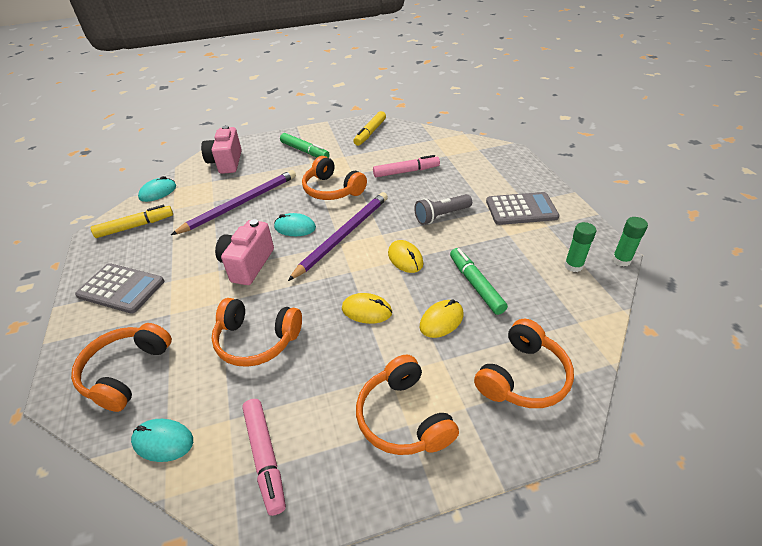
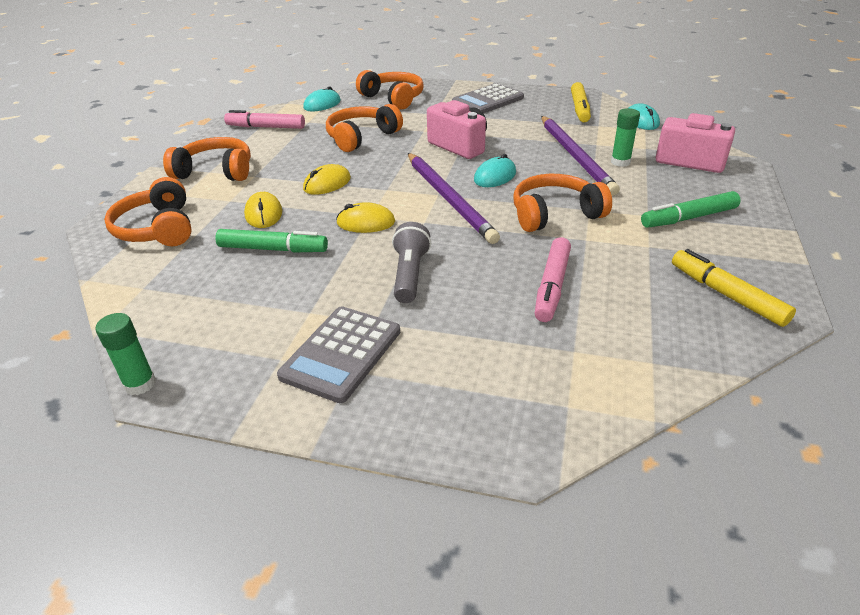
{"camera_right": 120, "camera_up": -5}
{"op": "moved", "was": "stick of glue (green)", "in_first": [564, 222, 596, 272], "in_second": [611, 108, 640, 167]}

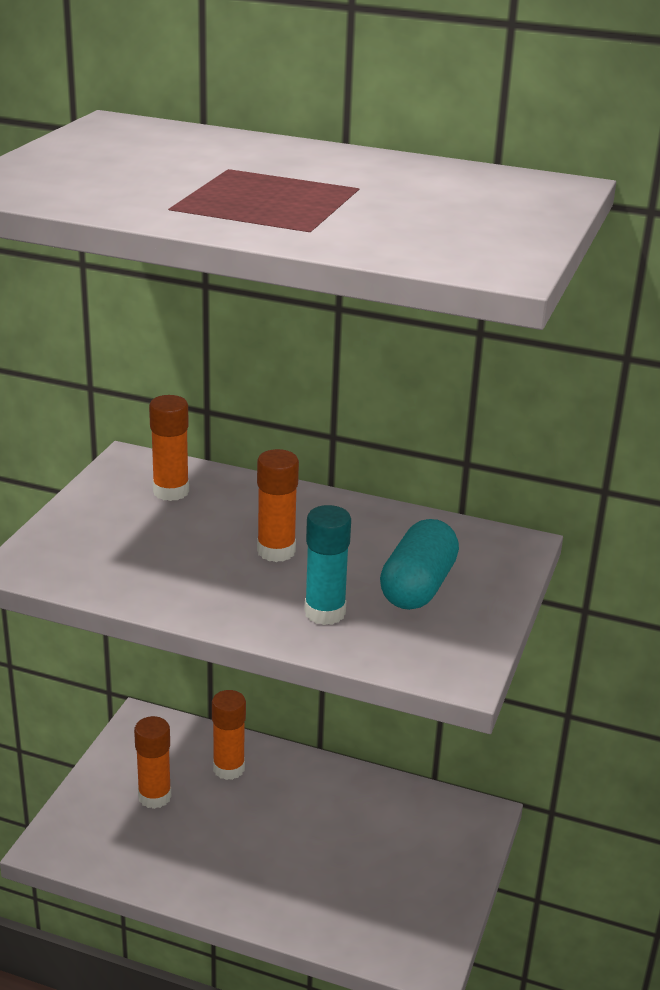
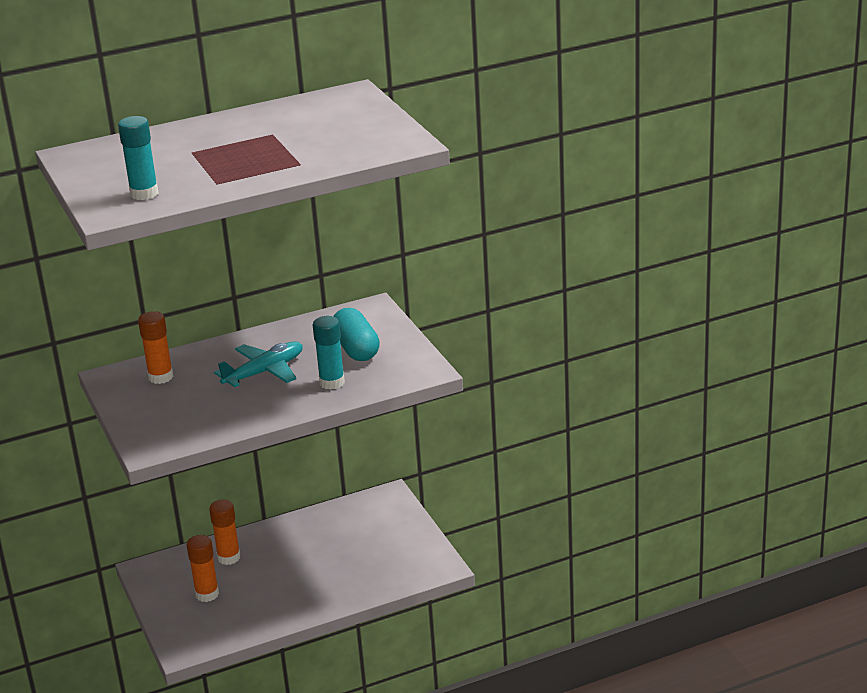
{"camera_right": -40, "camera_up": 0}
{"op": "added", "now": "stick of glue (aqua)", "in_second": [118, 116, 159, 200]}
{"op": "replaced", "was": "stick of glue (orange-coloured)", "now": "aeroplane (aqua)", "in_first": [257, 449, 299, 562], "in_second": [214, 341, 303, 387]}

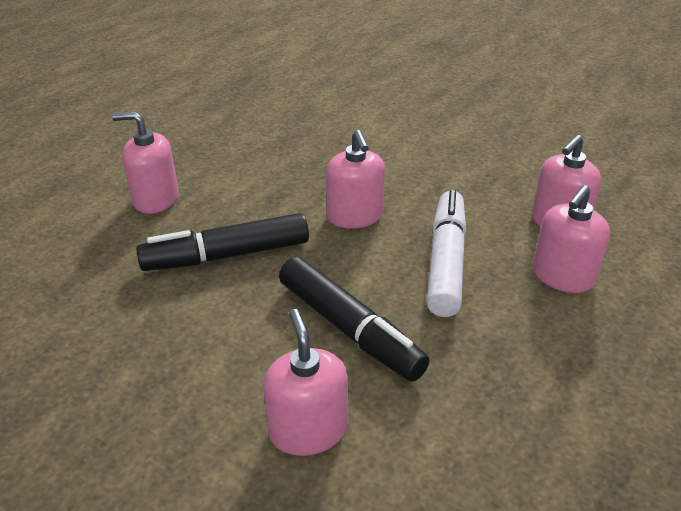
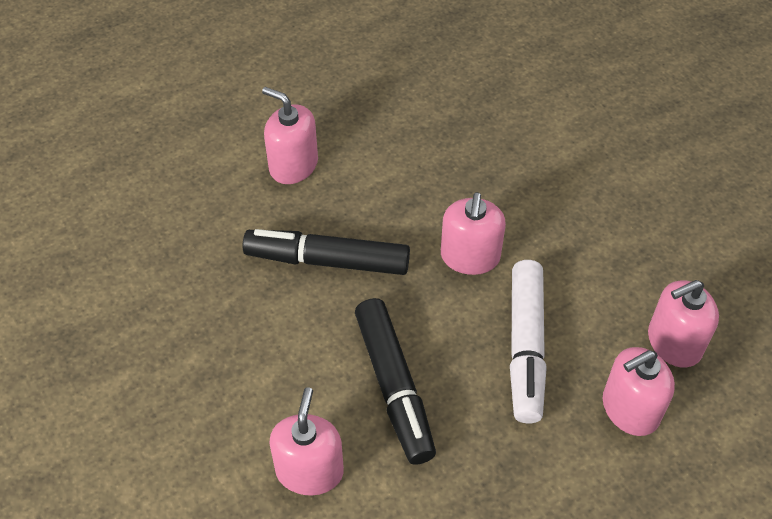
{"camera_right": 25, "camera_up": 15}
{"op": "turned", "was": "felt pen (white)", "in_first": [427, 190, 467, 317], "in_second": [510, 260, 547, 423], "clockwise": 150}

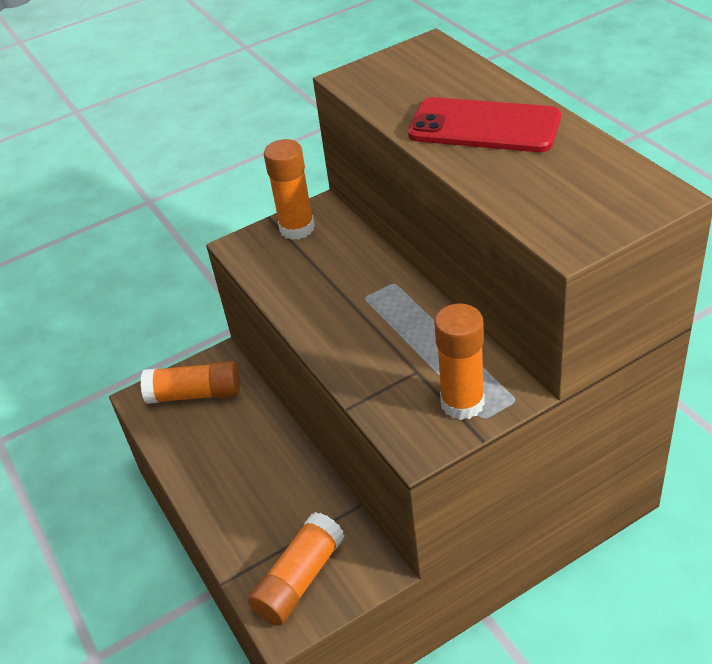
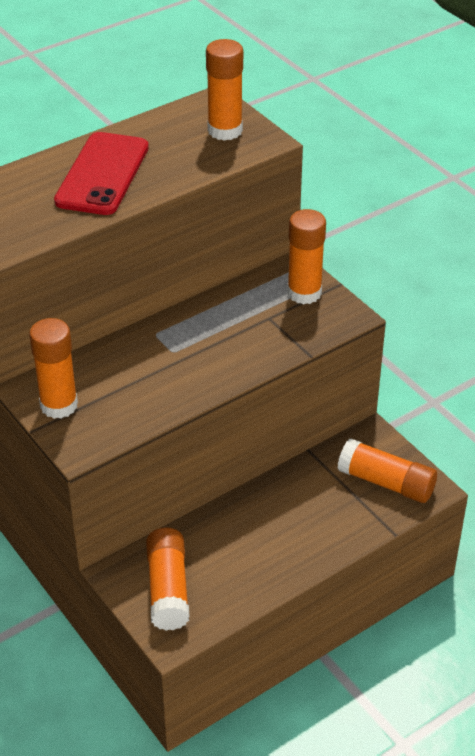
{"camera_right": -100, "camera_up": 0}
{"op": "added", "now": "stick of glue (orange-coloured)", "in_second": [206, 39, 243, 141]}

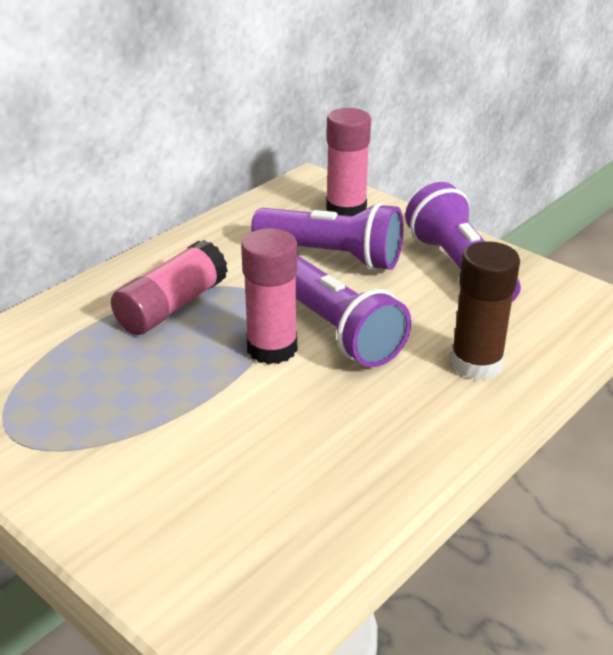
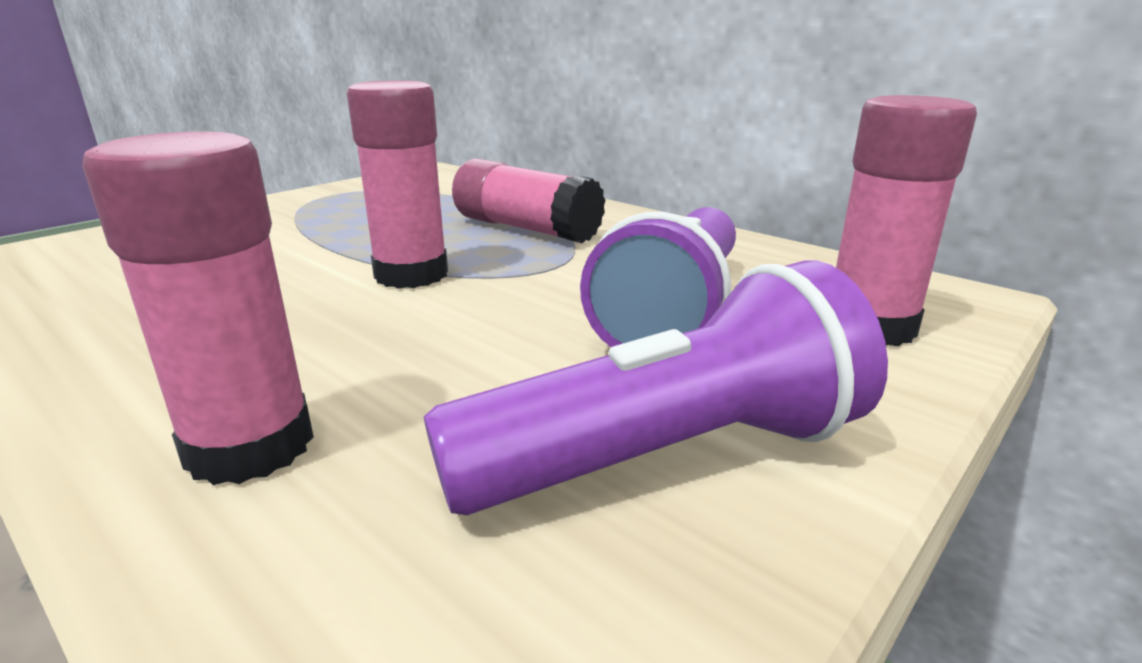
{"camera_right": 90, "camera_up": -10}
{"op": "removed", "was": "flashlight (violet)", "in_first": [296, 256, 411, 367]}
{"op": "recoloured", "was": "stick of glue (brown)", "now": "stick of glue (rosy)", "in_first": [450, 241, 520, 380], "in_second": [82, 131, 314, 485]}

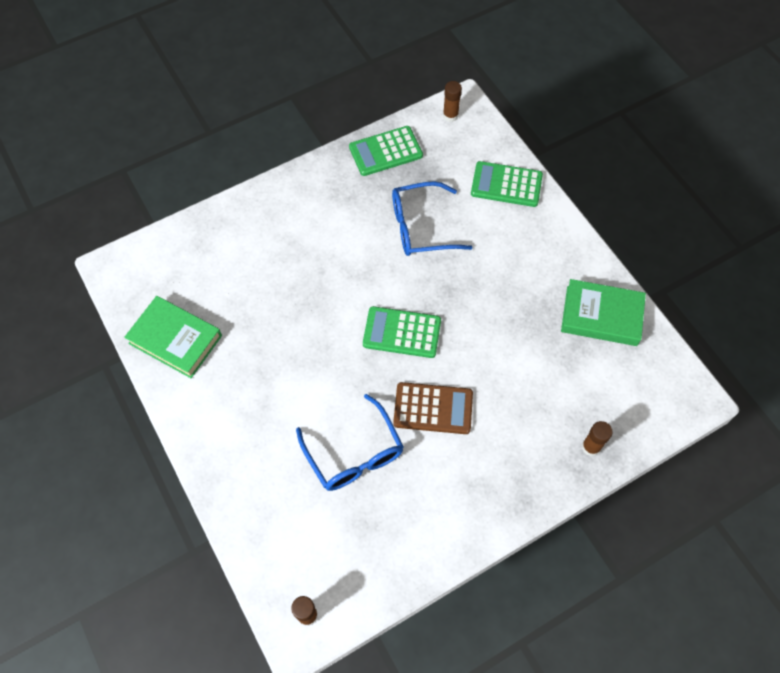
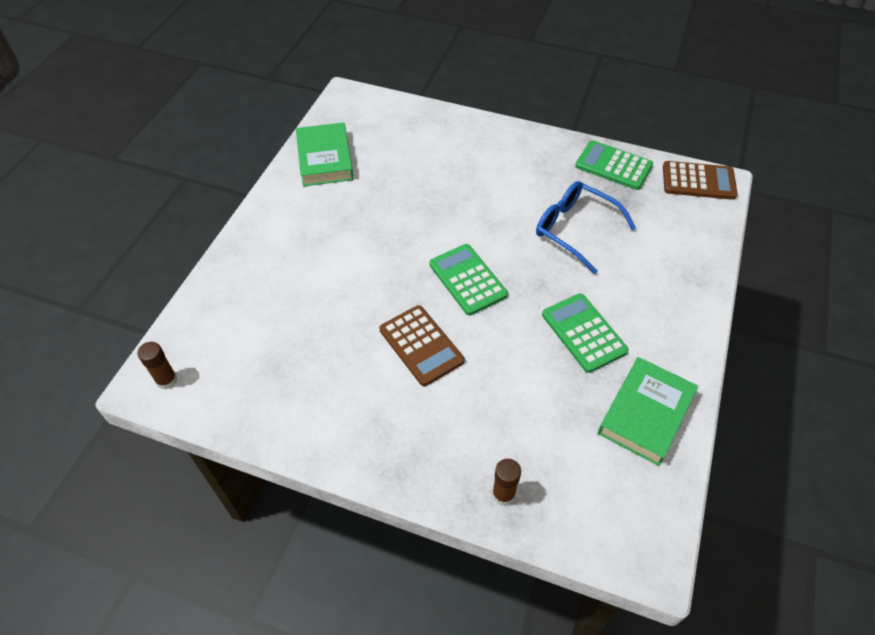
{"camera_right": 50, "camera_up": -10}
{"op": "removed", "was": "glasses (royal blue)", "in_first": [296, 394, 403, 491]}
{"op": "moved", "was": "adding machine (green)", "in_first": [471, 161, 543, 207], "in_second": [542, 293, 629, 373]}
{"op": "replaced", "was": "stick of glue (brown)", "now": "adding machine (brown)", "in_first": [443, 81, 462, 122], "in_second": [663, 161, 738, 200]}
{"op": "turned", "was": "hardcover (green)", "in_first": [561, 279, 646, 346], "in_second": [598, 357, 698, 466], "clockwise": 60}

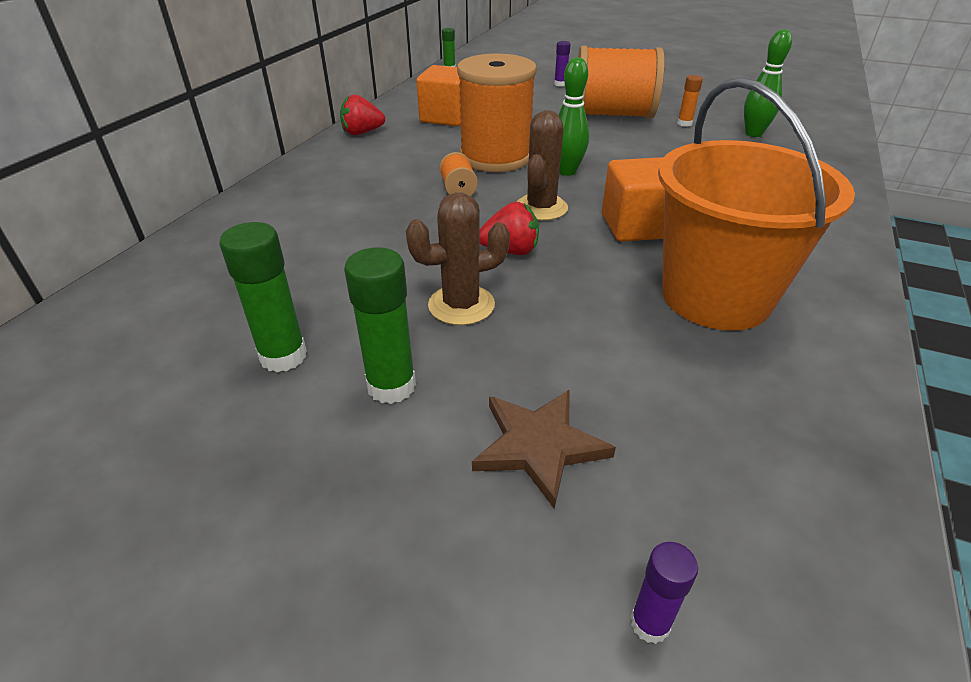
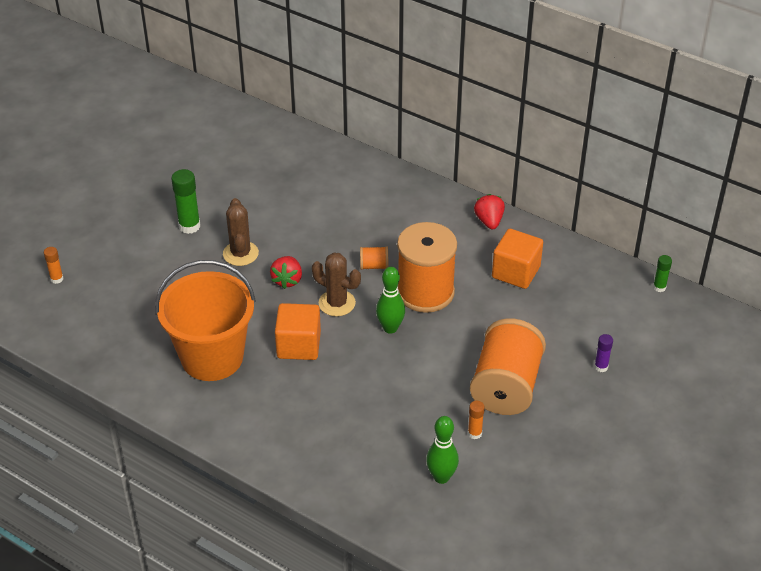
{"camera_right": 100, "camera_up": 5}
{"op": "removed", "was": "stick of glue (green)", "in_first": [219, 222, 307, 373]}
{"op": "removed", "was": "star shape (brown)", "in_first": [472, 390, 616, 509]}
{"op": "recoloured", "was": "stick of glue (violet)", "now": "stick of glue (orange-coloured)", "in_first": [630, 542, 698, 644], "in_second": [44, 247, 63, 284]}

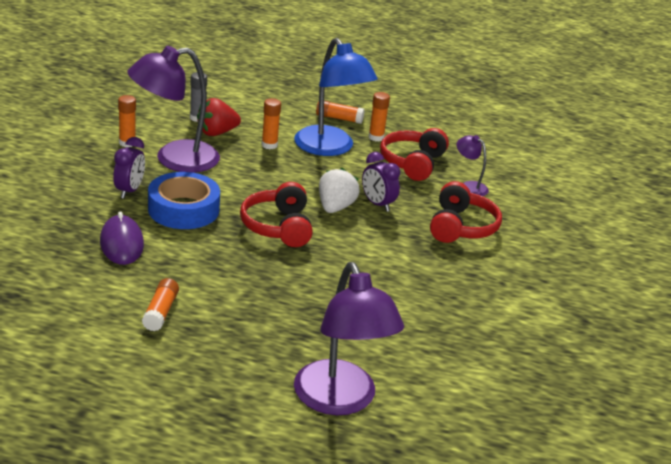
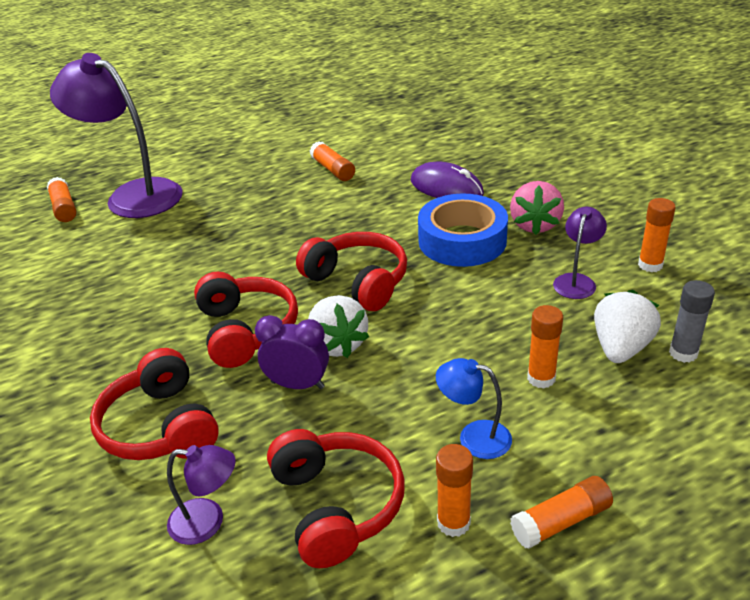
{"camera_right": 145, "camera_up": 5}
{"op": "added", "now": "stick of glue (orange-coloured)", "in_second": [47, 177, 77, 222]}
{"op": "added", "now": "over-ear headphones (crimson)", "in_second": [194, 272, 298, 368]}
{"op": "replaced", "was": "alarm clock (violet)", "now": "strawberry (rosy)", "in_first": [113, 137, 145, 199], "in_second": [510, 181, 564, 235]}
{"op": "recoloured", "was": "strawberry (crimson)", "now": "strawberry (white)", "in_first": [197, 98, 241, 136], "in_second": [594, 290, 661, 363]}
{"op": "resized", "was": "reading lamp (violet)", "in_first": [127, 46, 220, 173], "in_second": [553, 206, 607, 299], "ratio": 0.46}
{"op": "resized", "was": "reading lamp (royal blue)", "in_first": [294, 38, 378, 156], "in_second": [436, 358, 512, 459], "ratio": 0.46}

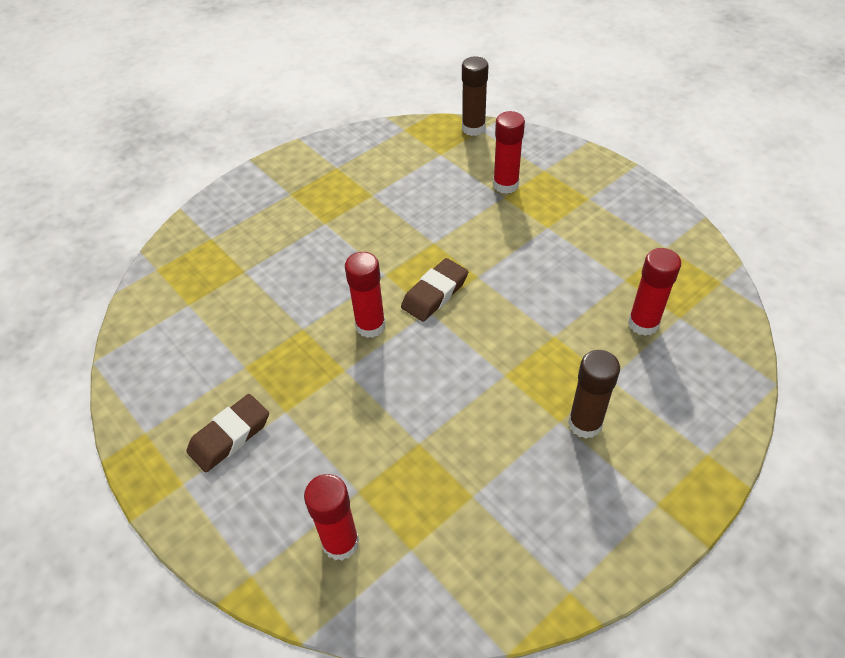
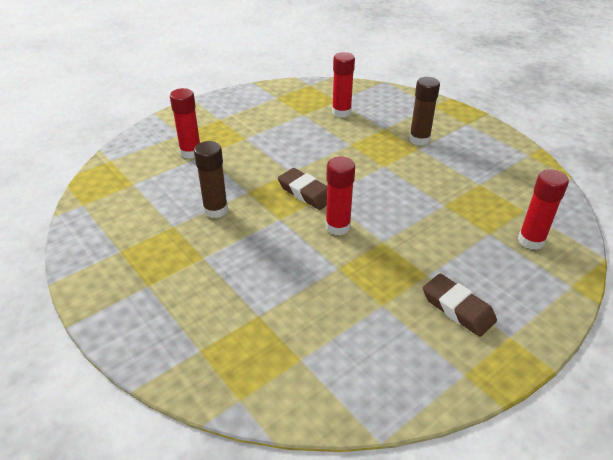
{"camera_right": -90, "camera_up": -10}
{"op": "moved", "was": "stick of glue (brown)", "in_first": [462, 56, 488, 136], "in_second": [194, 141, 228, 218]}

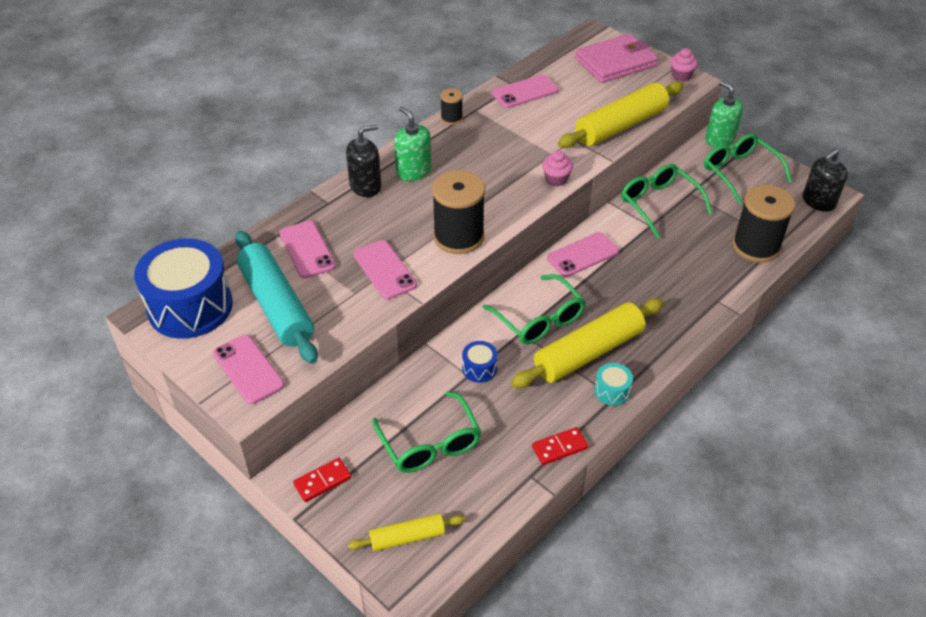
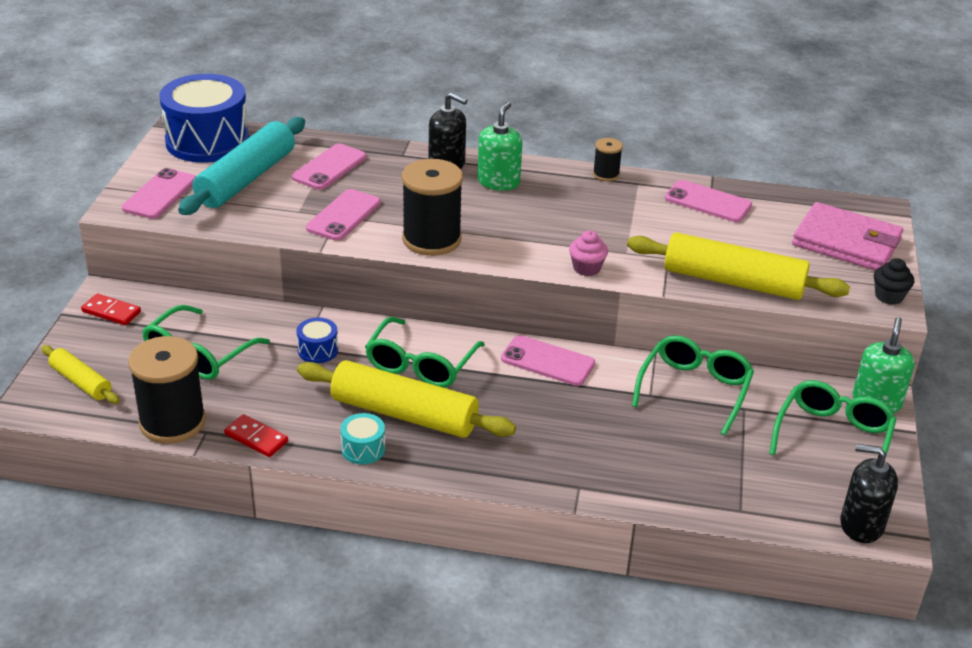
{"camera_right": 55, "camera_up": -10}
{"op": "moved", "was": "spool (jet-black)", "in_first": [732, 185, 795, 263], "in_second": [128, 336, 206, 443]}
{"op": "recoloured", "was": "muffin (rosy)", "now": "muffin (jet-black)", "in_first": [670, 48, 698, 81], "in_second": [874, 258, 914, 305]}

